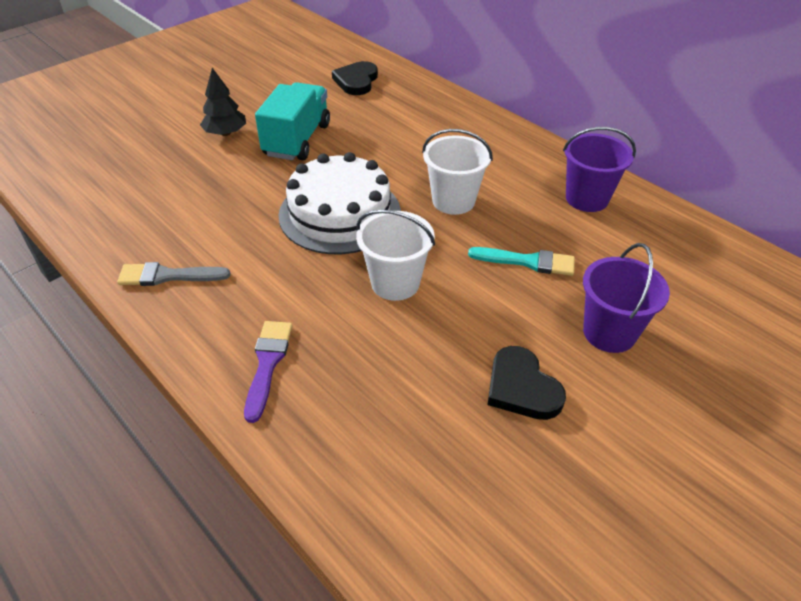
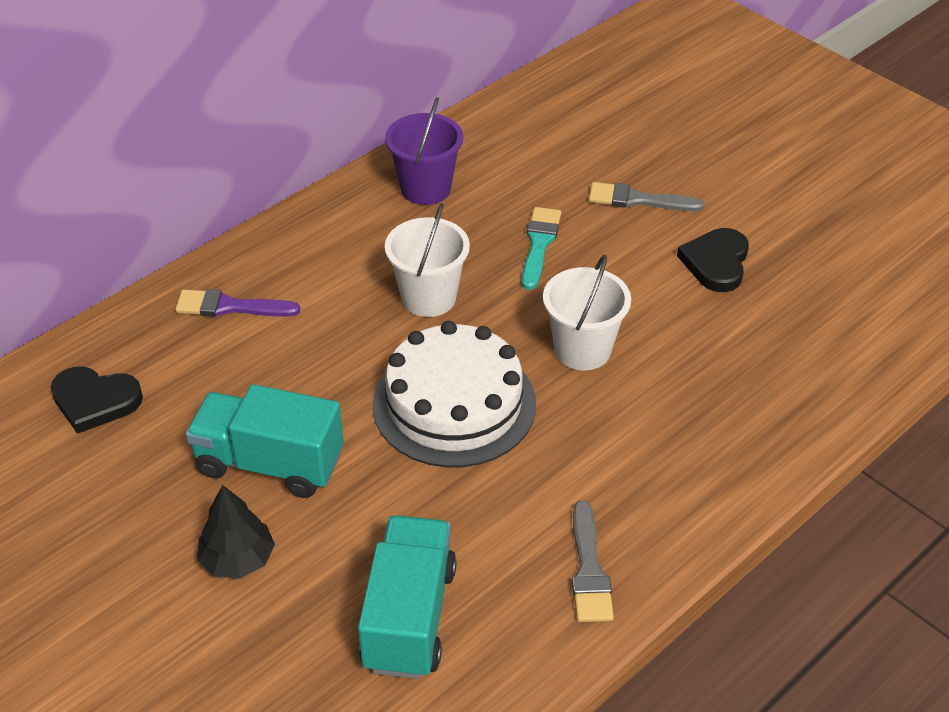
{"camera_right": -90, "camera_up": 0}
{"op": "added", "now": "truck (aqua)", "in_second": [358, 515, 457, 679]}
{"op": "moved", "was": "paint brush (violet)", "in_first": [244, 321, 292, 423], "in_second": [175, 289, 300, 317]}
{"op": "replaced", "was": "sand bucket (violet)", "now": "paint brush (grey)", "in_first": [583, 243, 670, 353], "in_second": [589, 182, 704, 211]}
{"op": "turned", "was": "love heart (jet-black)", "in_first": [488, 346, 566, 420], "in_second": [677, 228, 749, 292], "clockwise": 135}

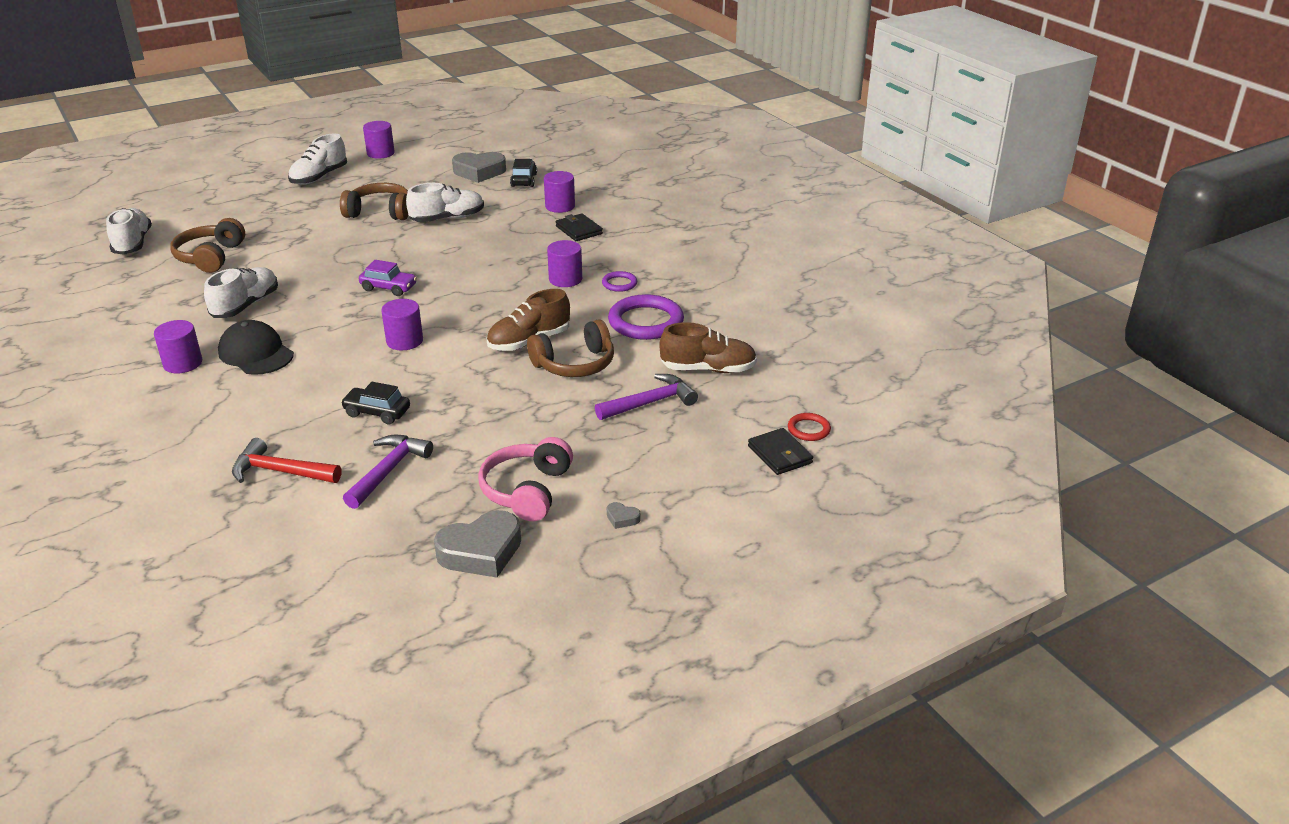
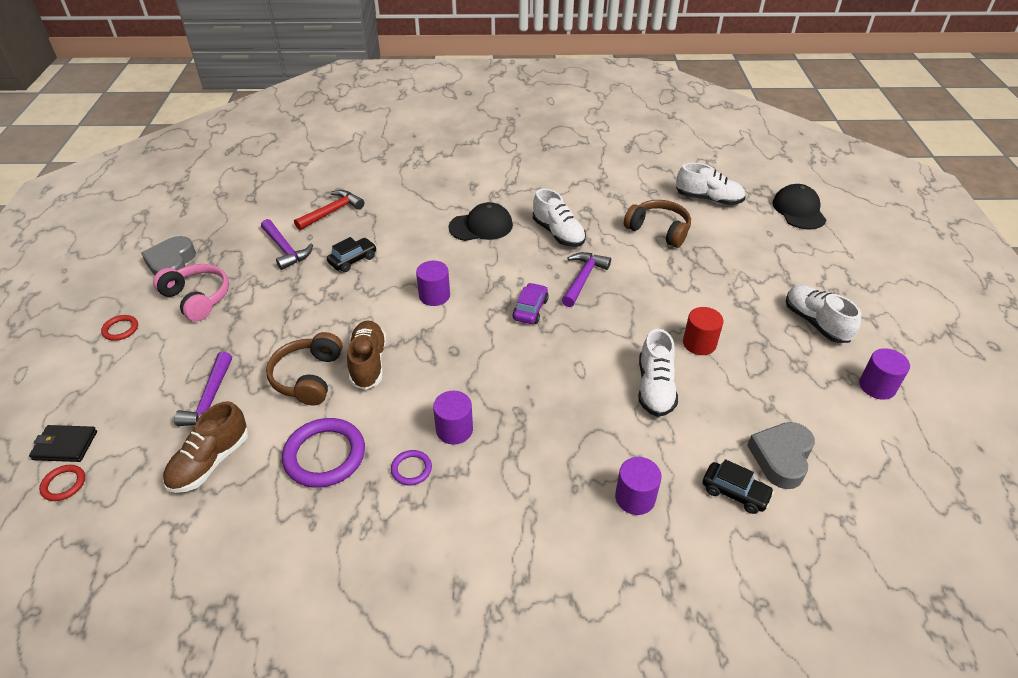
{"camera_right": 120, "camera_up": 10}
{"op": "removed", "was": "cylinder (violet)", "in_first": [154, 320, 202, 373]}
{"op": "removed", "was": "card wallet (jet-black)", "in_first": [556, 213, 603, 241]}
{"op": "added", "now": "claw hammer (violet)", "in_second": [562, 252, 611, 307]}
{"op": "added", "now": "cap (jet-black)", "in_second": [772, 184, 826, 229]}
{"op": "replaced", "was": "over-ear headphones (brown)", "now": "cylinder (crimson)", "in_first": [340, 183, 408, 220], "in_second": [683, 307, 724, 355]}
{"op": "replaced", "was": "love heart (grey)", "now": "torus (crimson)", "in_first": [607, 502, 641, 529], "in_second": [101, 315, 138, 341]}
{"op": "turned", "was": "car (violet)", "in_first": [359, 260, 417, 296], "in_second": [512, 283, 549, 324], "clockwise": 150}

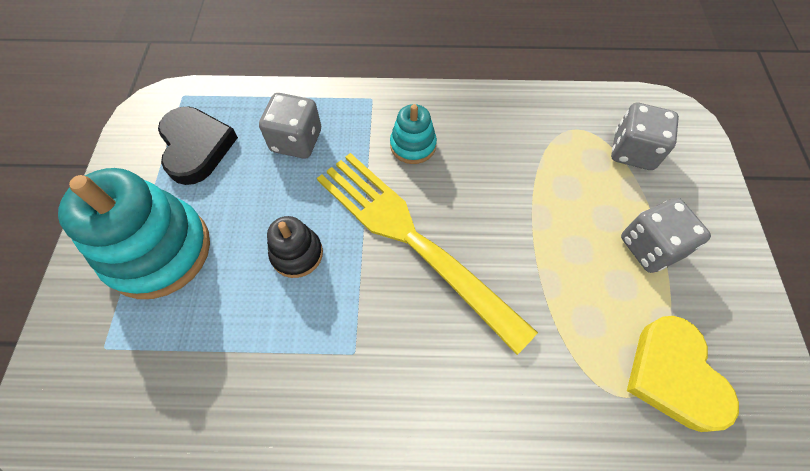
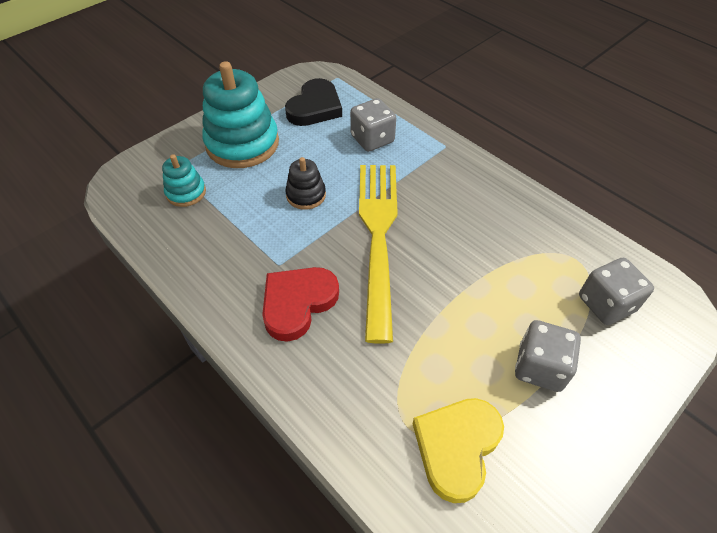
{"camera_right": 45, "camera_up": -10}
{"op": "added", "now": "love heart (crimson)", "in_second": [262, 267, 339, 342]}
{"op": "moved", "was": "stacking toy (aqua)", "in_first": [390, 104, 437, 164], "in_second": [162, 154, 206, 207]}

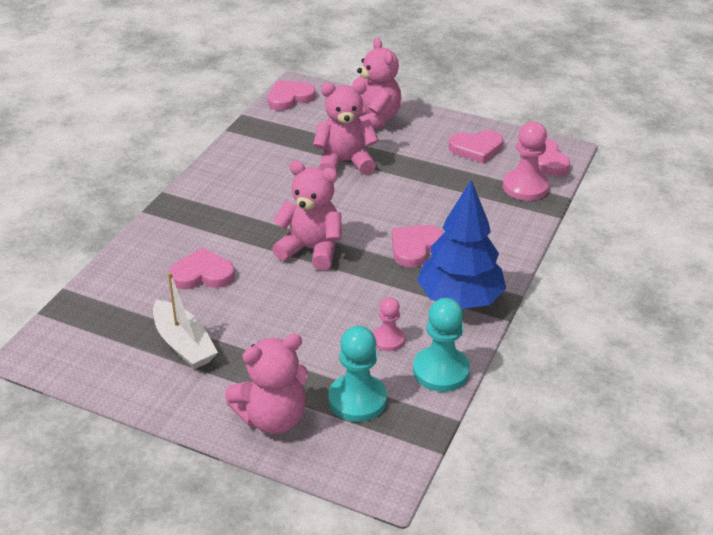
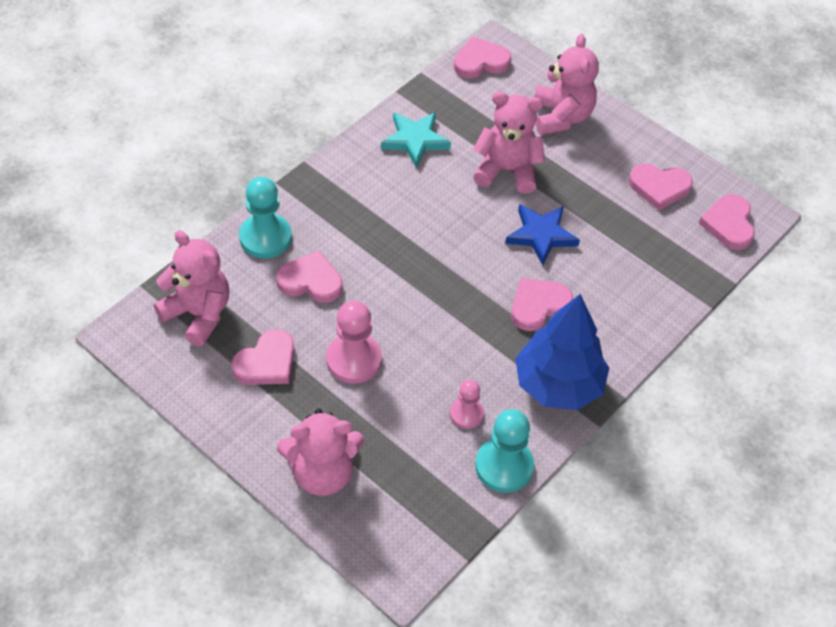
{"camera_right": 15, "camera_up": 15}
{"op": "added", "now": "star shape (aqua)", "in_second": [381, 112, 451, 168]}
{"op": "added", "now": "star shape (royal blue)", "in_second": [505, 204, 580, 265]}
{"op": "moved", "was": "teddy bear (rosy)", "in_first": [272, 161, 342, 271], "in_second": [154, 230, 229, 346]}
{"op": "moved", "was": "chess pawn (aqua)", "in_first": [329, 326, 387, 422], "in_second": [239, 177, 292, 258]}
{"op": "moved", "was": "chess pawn (rosy)", "in_first": [503, 121, 550, 201], "in_second": [326, 301, 382, 384]}
{"op": "replaced", "was": "toy boat (white)", "now": "love heart (rosy)", "in_first": [153, 272, 218, 369], "in_second": [231, 329, 294, 385]}

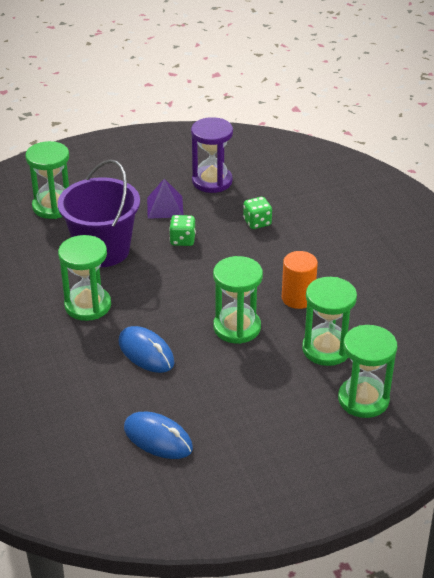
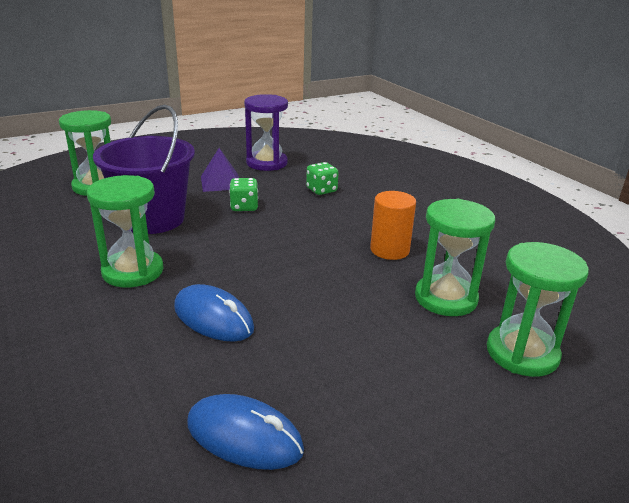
{"camera_right": -10, "camera_up": -10}
{"op": "removed", "was": "sandglass (green)", "in_first": [213, 256, 263, 344]}

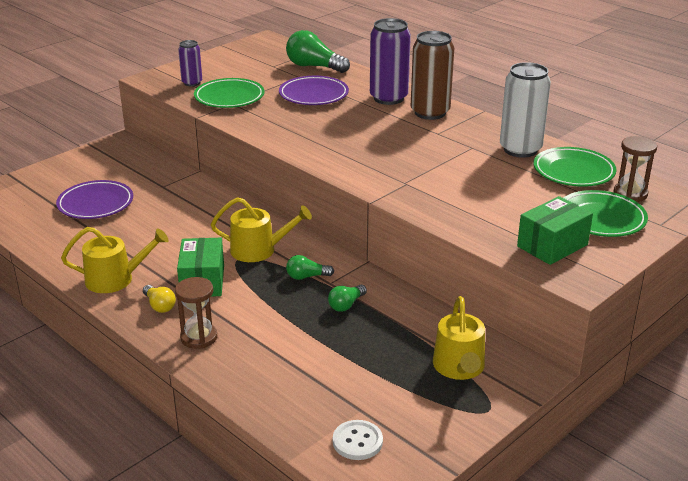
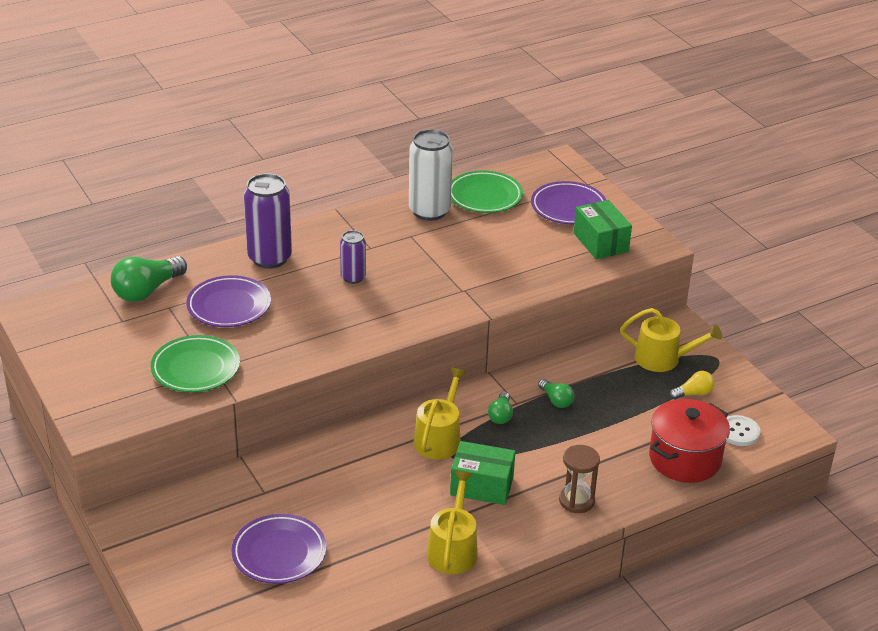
{"camera_right": -75, "camera_up": 5}
{"op": "removed", "was": "soda can (brown)", "in_first": [411, 31, 454, 120]}
{"op": "removed", "was": "sandglass (brown)", "in_first": [613, 136, 657, 202]}
{"op": "added", "now": "cooking pot (crimson)", "in_second": [649, 399, 730, 483]}
{"op": "moved", "was": "lightbulb (bright yellow)", "in_first": [143, 285, 176, 313], "in_second": [670, 371, 715, 400]}
{"op": "moved", "was": "soda can (violet)", "in_first": [178, 40, 202, 86], "in_second": [340, 230, 366, 284]}
{"op": "recoloured", "was": "dinner plate (green)", "now": "dinner plate (violet)", "in_first": [564, 190, 648, 237], "in_second": [531, 181, 606, 224]}

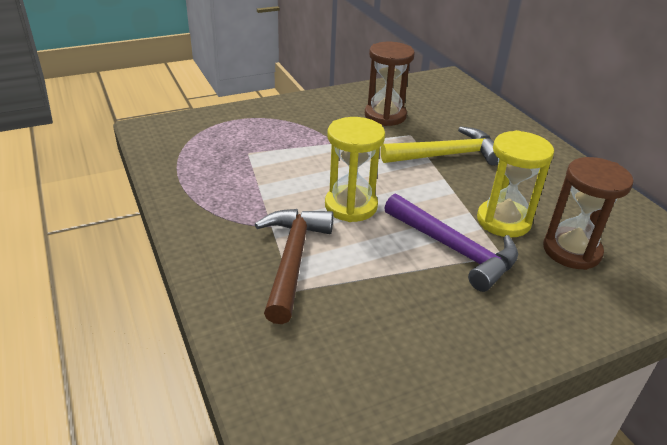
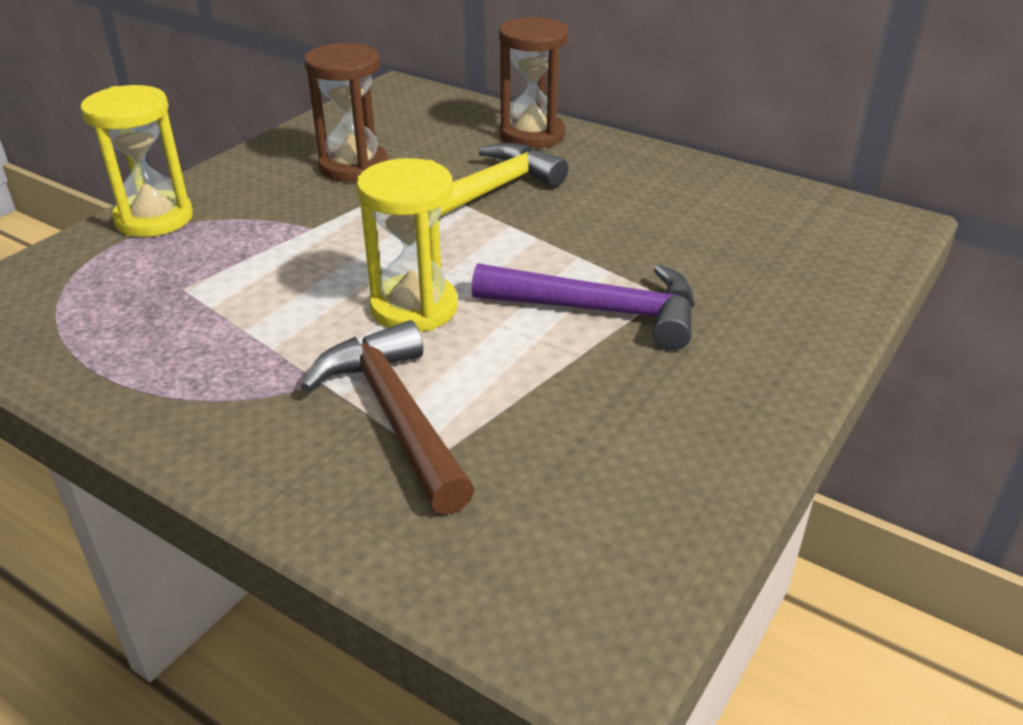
{"camera_right": -30, "camera_up": 0}
{"op": "moved", "was": "sandglass (bright yellow)", "in_first": [477, 130, 554, 238], "in_second": [80, 85, 193, 237]}
{"op": "moved", "was": "sandglass (brown)", "in_first": [543, 157, 634, 270], "in_second": [499, 17, 569, 148]}

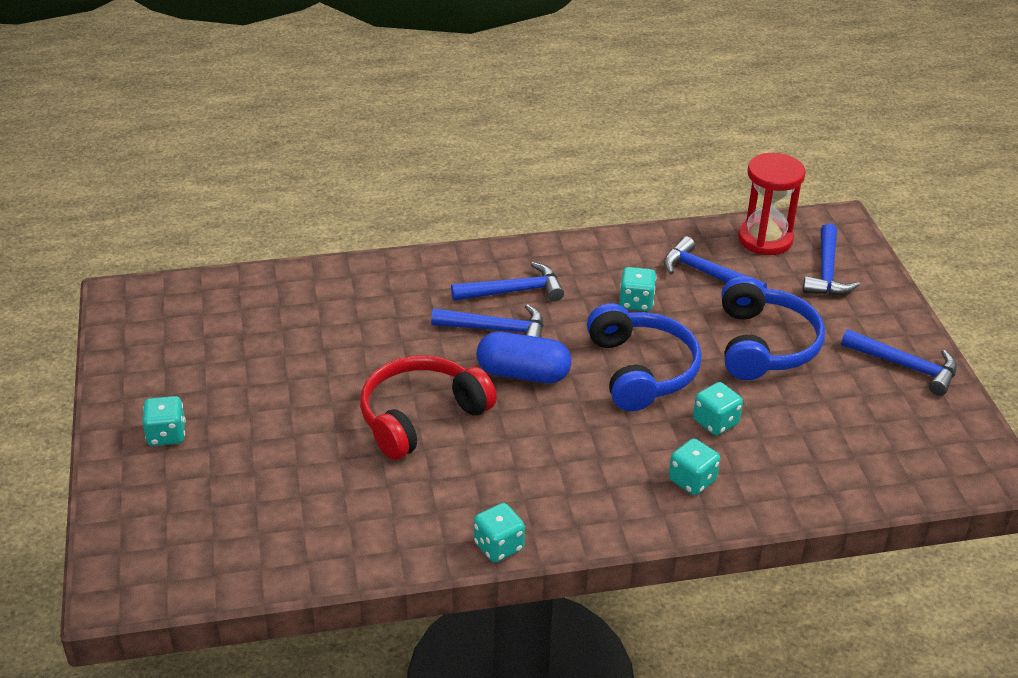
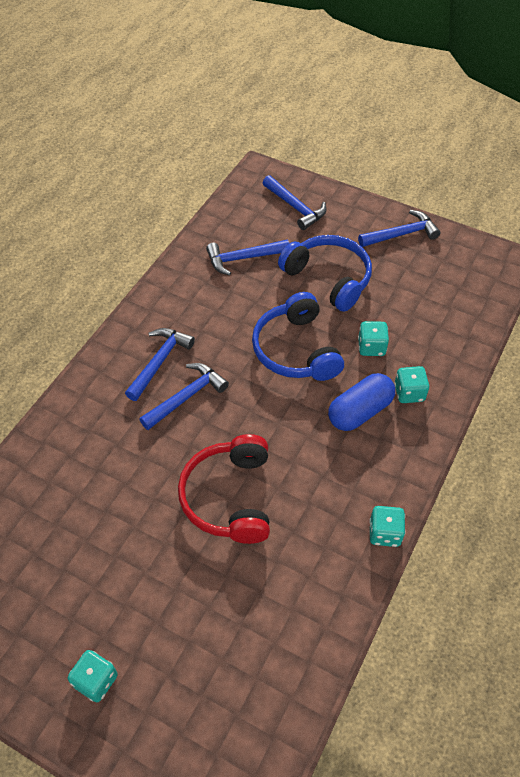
{"camera_right": -50, "camera_up": 15}
{"op": "removed", "was": "dice (aqua)", "in_first": [619, 267, 656, 311]}
{"op": "removed", "was": "sandglass (crimson)", "in_first": [738, 153, 806, 255]}
{"op": "moved", "was": "pill (royal blue)", "in_first": [477, 332, 571, 383], "in_second": [328, 373, 395, 431]}
{"op": "turned", "was": "over-ear headphones (royal blue)", "in_first": [587, 303, 702, 411], "in_second": [252, 292, 344, 381], "clockwise": -135}

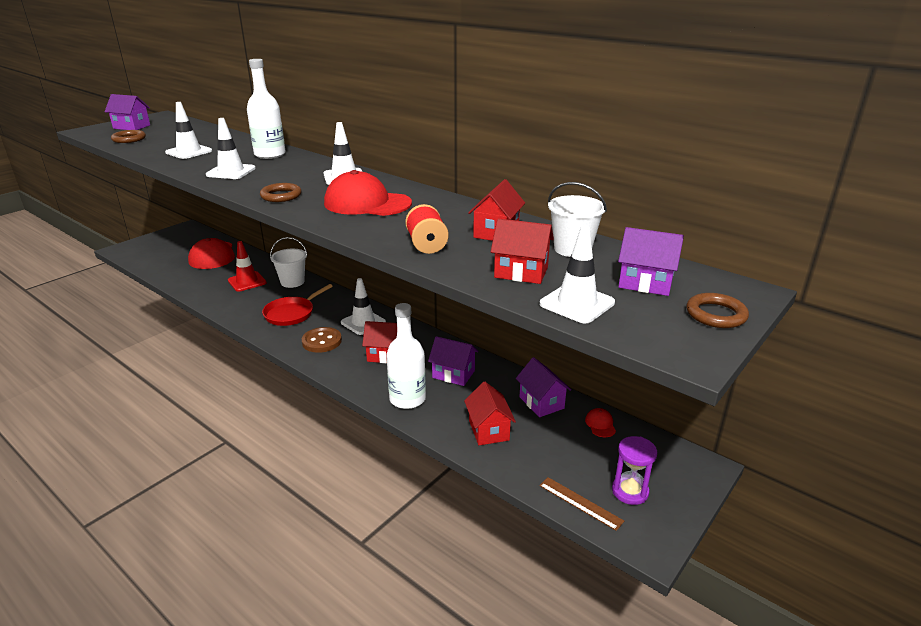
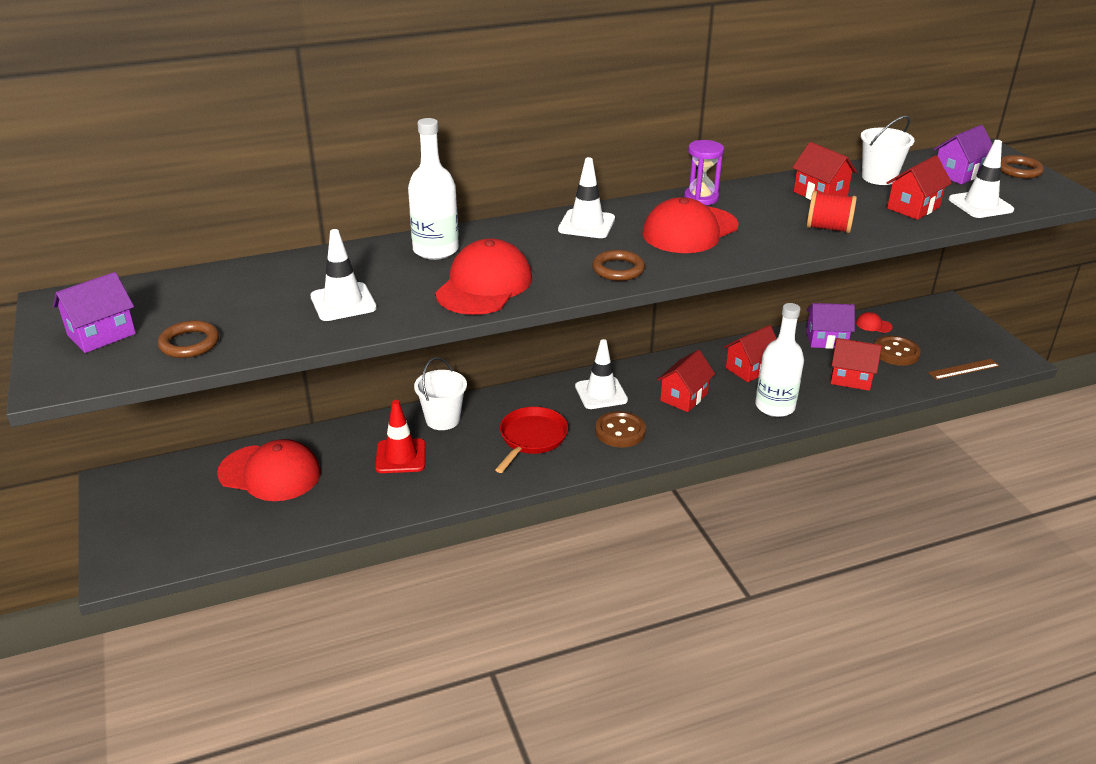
{"camera_right": -60, "camera_up": 5}
{"op": "added", "now": "button (brown)", "in_second": [874, 336, 921, 366]}
{"op": "moved", "was": "sandglass (violet)", "in_first": [612, 436, 657, 505], "in_second": [684, 140, 724, 205]}
{"op": "replaced", "was": "road cone (white)", "now": "cap (crimson)", "in_first": [206, 118, 256, 179], "in_second": [435, 238, 532, 315]}
{"op": "recoloured", "was": "house (violet)", "now": "house (crimson)", "in_first": [428, 336, 479, 386], "in_second": [724, 325, 777, 382]}
{"op": "turned", "was": "frying pan (crimson)", "in_first": [262, 284, 333, 326], "in_second": [495, 407, 568, 473], "clockwise": -135}

